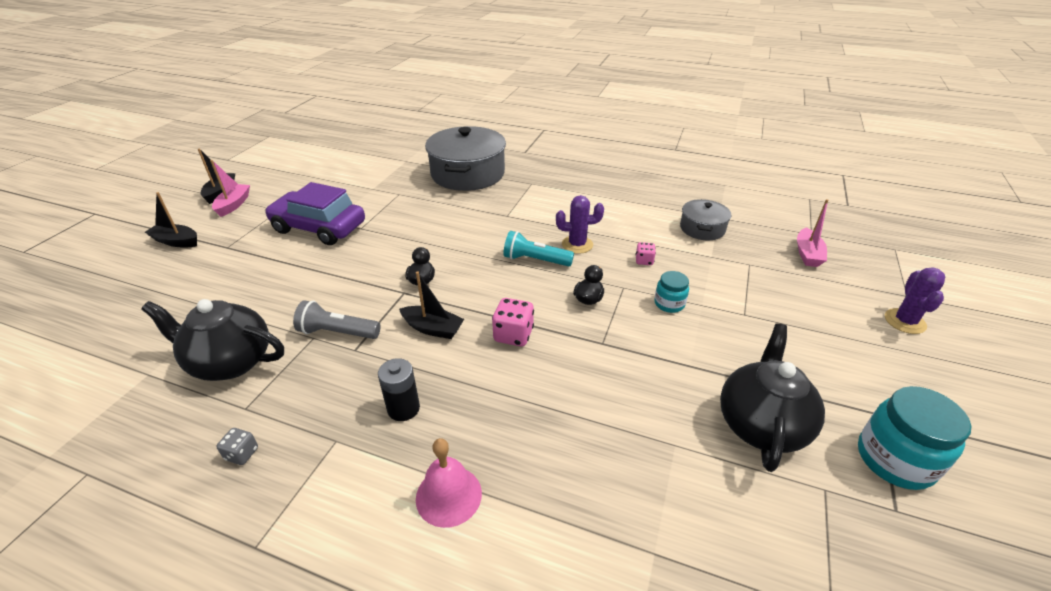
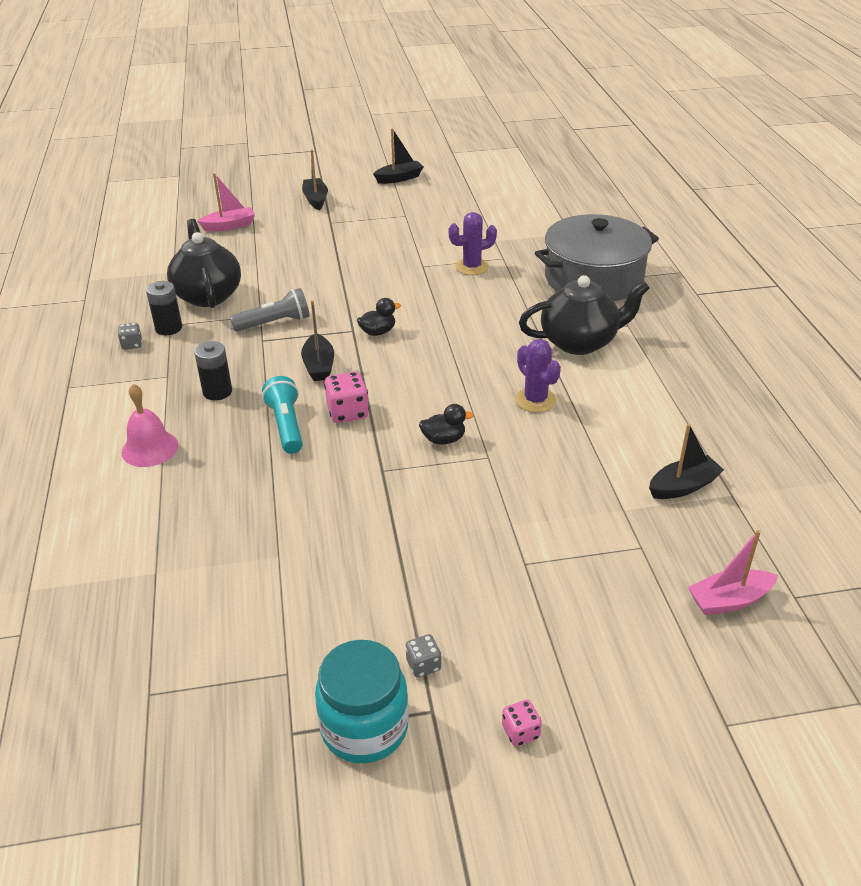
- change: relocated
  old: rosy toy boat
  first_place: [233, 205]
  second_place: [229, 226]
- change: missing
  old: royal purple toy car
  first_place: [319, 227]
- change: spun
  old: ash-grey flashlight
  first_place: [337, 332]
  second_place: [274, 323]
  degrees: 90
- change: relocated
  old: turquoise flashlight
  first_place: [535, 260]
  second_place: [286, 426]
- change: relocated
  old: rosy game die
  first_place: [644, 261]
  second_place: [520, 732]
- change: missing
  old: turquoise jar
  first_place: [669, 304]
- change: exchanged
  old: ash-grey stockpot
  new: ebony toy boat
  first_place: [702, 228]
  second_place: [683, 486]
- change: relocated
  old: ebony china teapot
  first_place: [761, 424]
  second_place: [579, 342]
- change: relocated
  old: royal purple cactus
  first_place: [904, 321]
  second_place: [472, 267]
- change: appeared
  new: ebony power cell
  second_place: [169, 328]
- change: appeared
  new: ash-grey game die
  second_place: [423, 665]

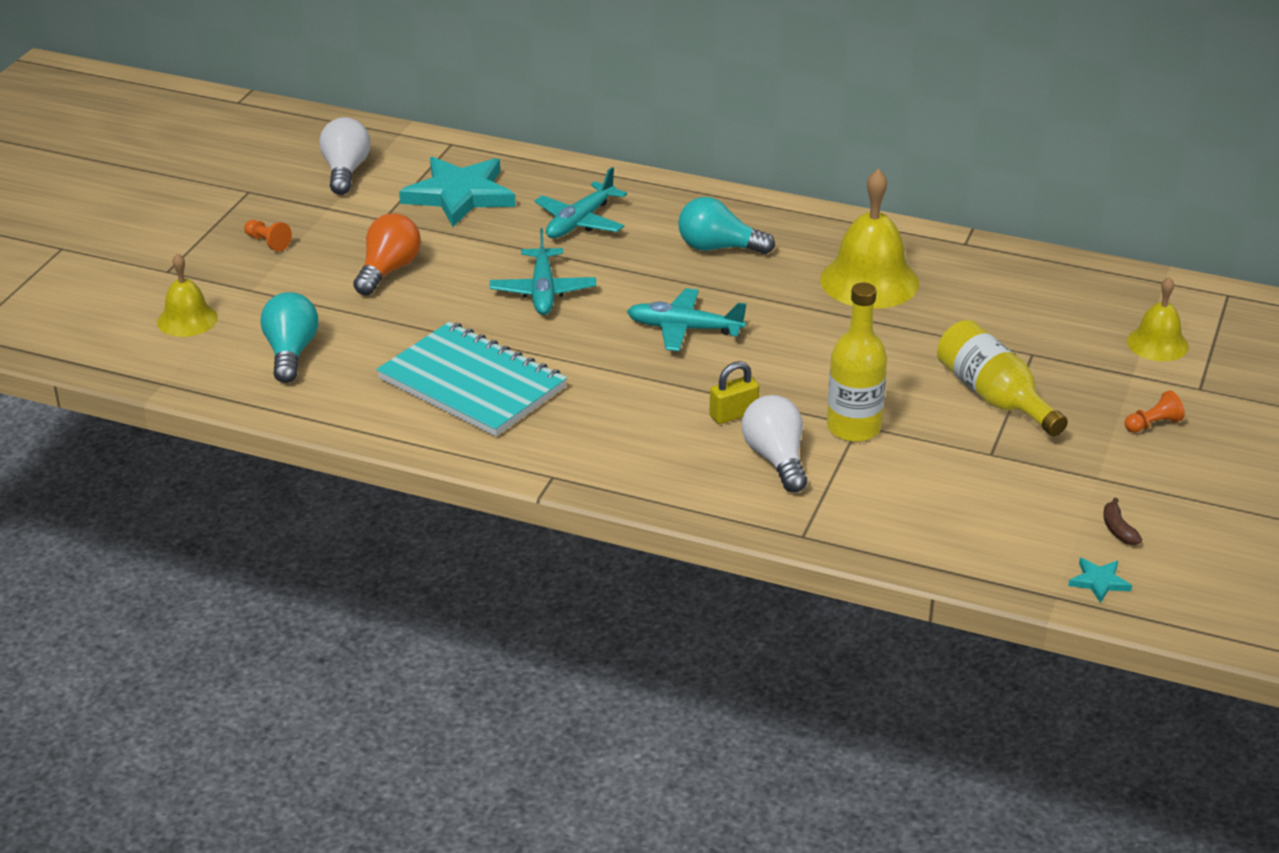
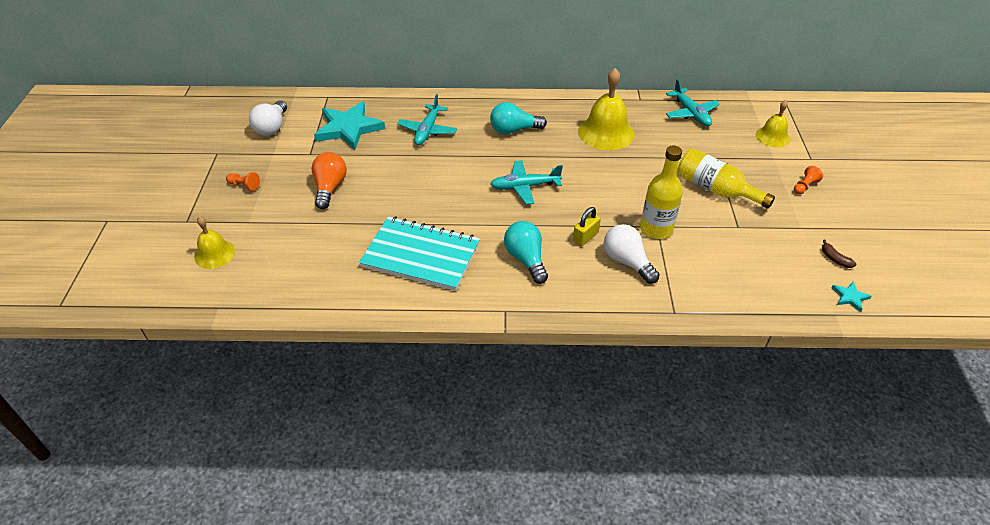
- change: relocated
  old: turquoise bulb
  first_place: [291, 353]
  second_place: [526, 259]
- change: spun
  old: snow-white bulb
  first_place: [345, 171]
  second_place: [272, 127]
  degrees: -150
- change: relocated
  old: turquoise plane
  first_place: [543, 291]
  second_place: [691, 113]

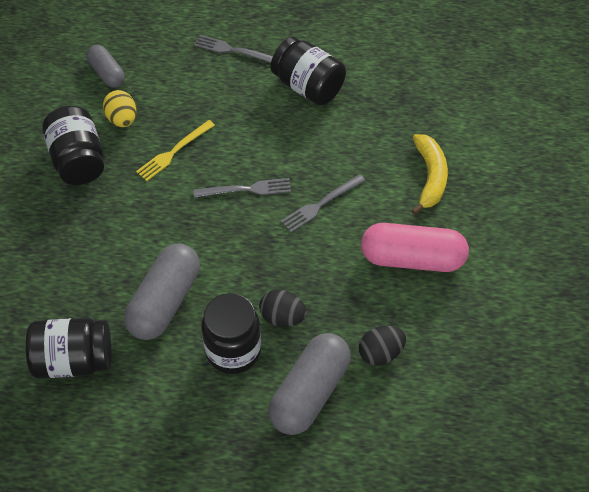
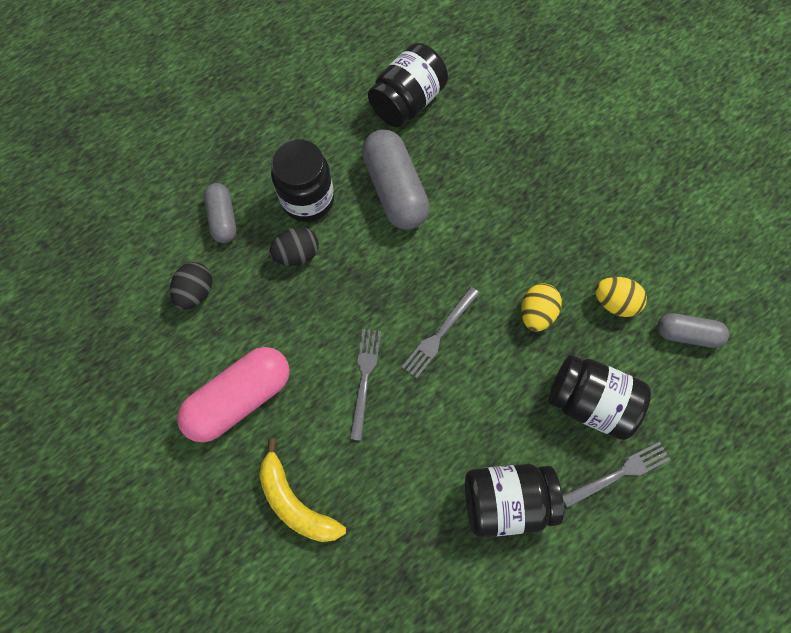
- change: relocated
  old: ebony jar
  first_place: [78, 160]
  second_place: [589, 401]
- change: exchanged
  old: golden table fork
  new: golden egg
  first_place: [174, 152]
  second_place: [536, 313]
- change: size
  old: ash-grey pill
  first_place: [310, 392]
  second_place: [223, 218]
  factor: 0.58

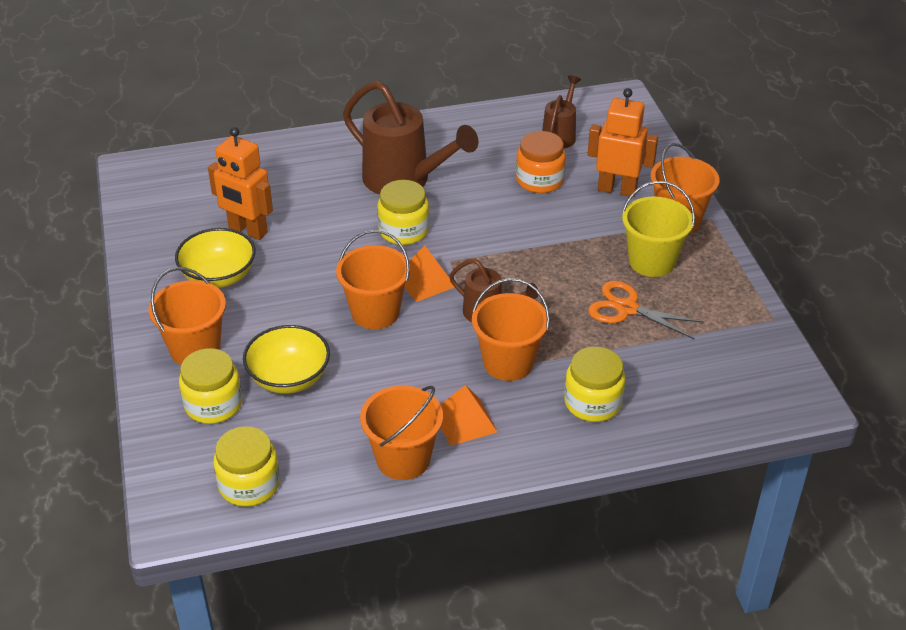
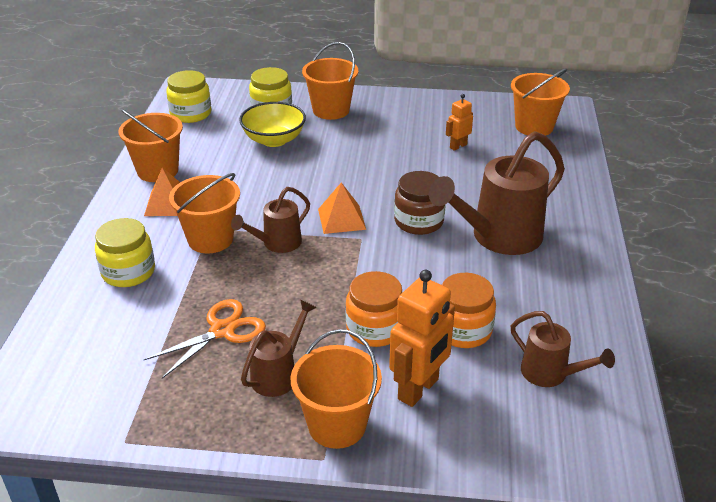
- change: missing
  old: golden deep dish
  first_place: [219, 276]
- change: size
  old: orange robot figure
  first_place: [247, 230]
  second_place: [458, 146]
  factor: 0.54
- change: relocated
  old: orange bucket
  first_place: [375, 312]
  second_place: [534, 127]
- change: colour
  old: golden jar
  new: brown jar
  first_place: [403, 230]
  second_place: [418, 221]
- change: exchanged
  old: golden bucket
  new: brown sprinkling can
  first_place: [652, 261]
  second_place: [278, 374]
- change: appeared
  new: orange jar
  second_place: [375, 329]

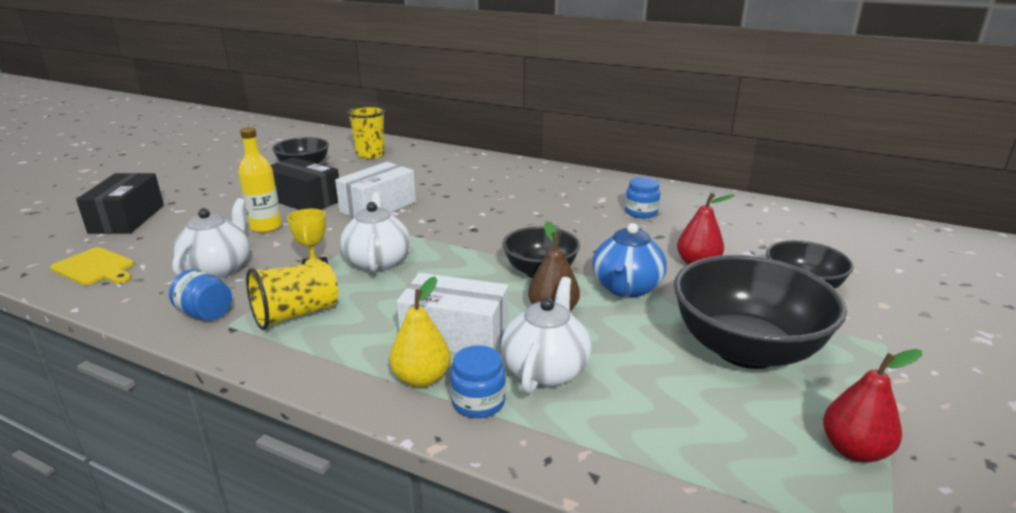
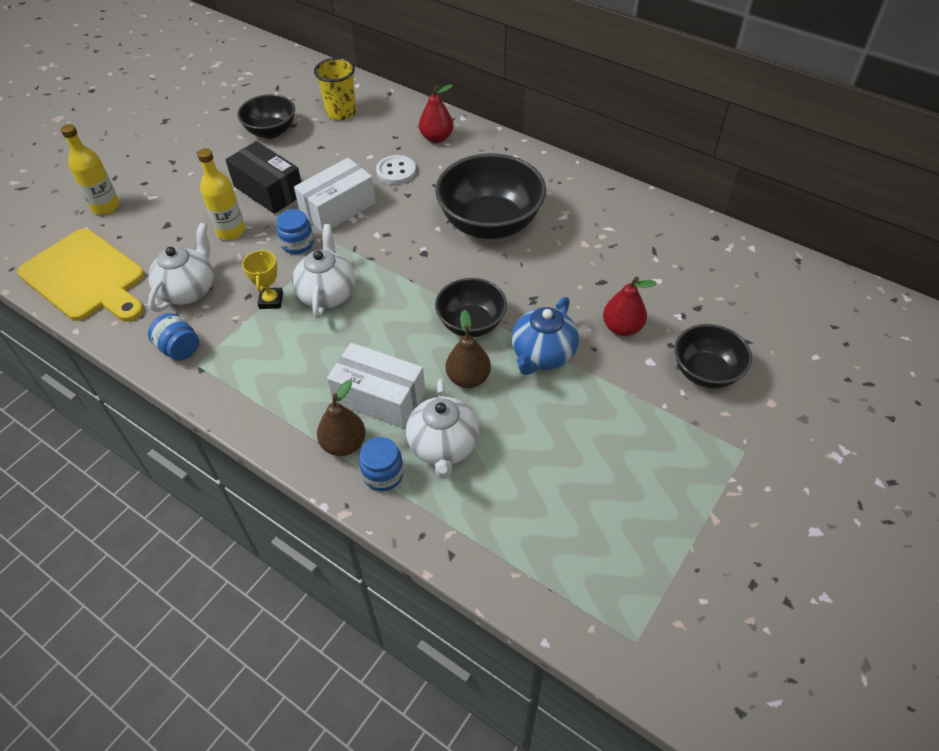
- change: size
  old: golden chopping board
  first_place: [95, 268]
  second_place: [85, 277]
  factor: 1.85
- change: exchanged
  old: ebony parcel
  new: golden bottle
  first_place: [127, 219]
  second_place: [106, 206]
- change: missing
  old: golden tumbler
  first_place: [296, 314]
- change: colour
  old: golden pear
  new: brown pear
  first_place: [421, 379]
  second_place: [344, 444]
- change: spun
  old: snow-white china teapot
  first_place: [545, 370]
  second_place: [443, 447]
  degrees: 150
- change: relocated
  old: royal blue jar
  first_place: [641, 212]
  second_place: [297, 244]
- change: relocated
  old: ebony deep dish
  first_place: [745, 349]
  second_place: [490, 224]
- change: relocated
  old: crimson pear
  first_place: [854, 450]
  second_place: [436, 138]
- change: appeared
  new: snow-white sewing button
  second_place: [396, 171]

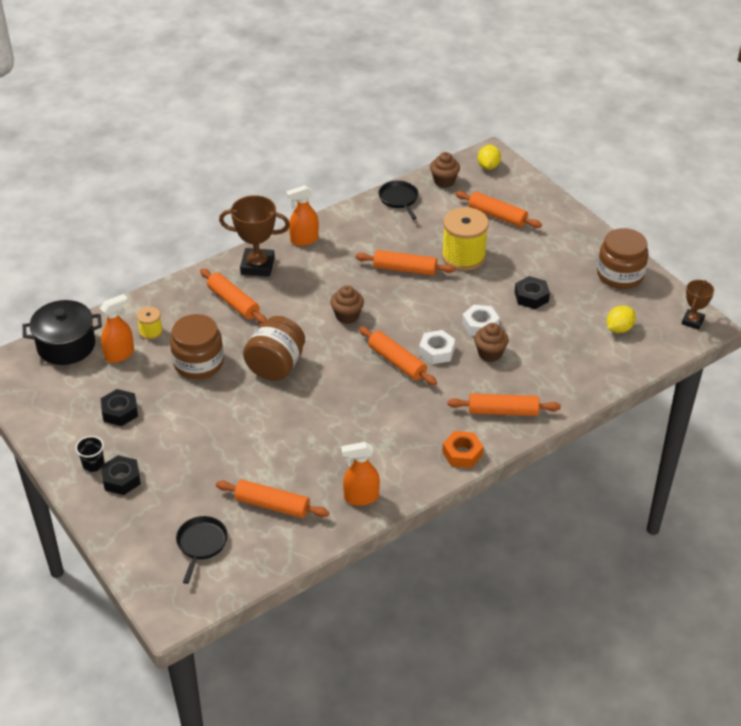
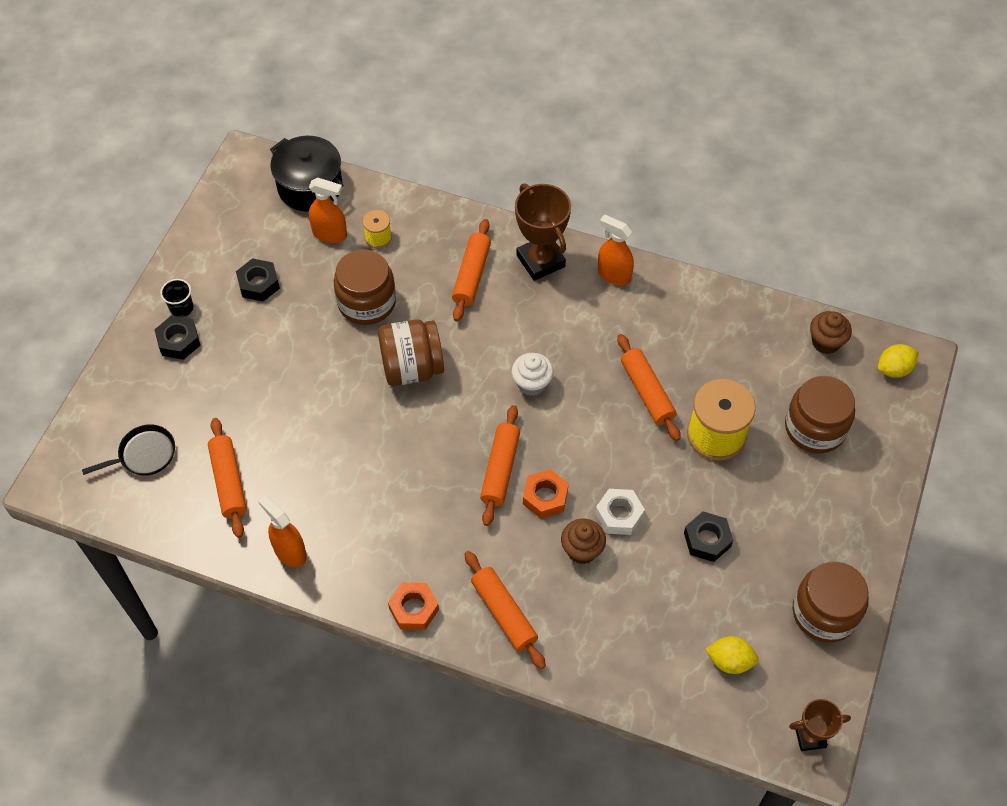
- change: colour
  old: brown muffin
  new: snow-white muffin
  first_place: [347, 316]
  second_place: [532, 384]
- change: missing
  old: ebony skillet
  first_place: [399, 199]
- change: colour
  old: snow-white hexagon nut
  new: orange hexagon nut
  first_place: [437, 351]
  second_place: [545, 497]
- change: exchanged
  old: orange pastry roller
  new: brown jar
  first_place: [497, 216]
  second_place: [815, 428]

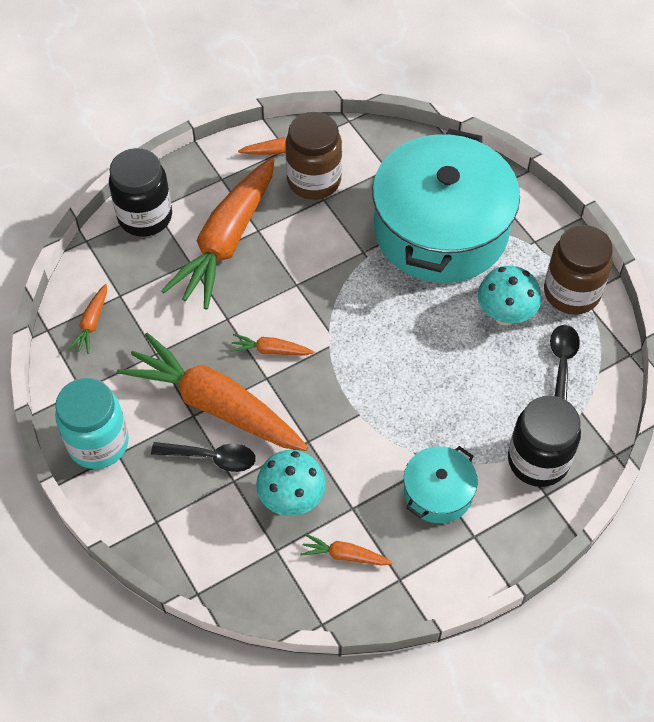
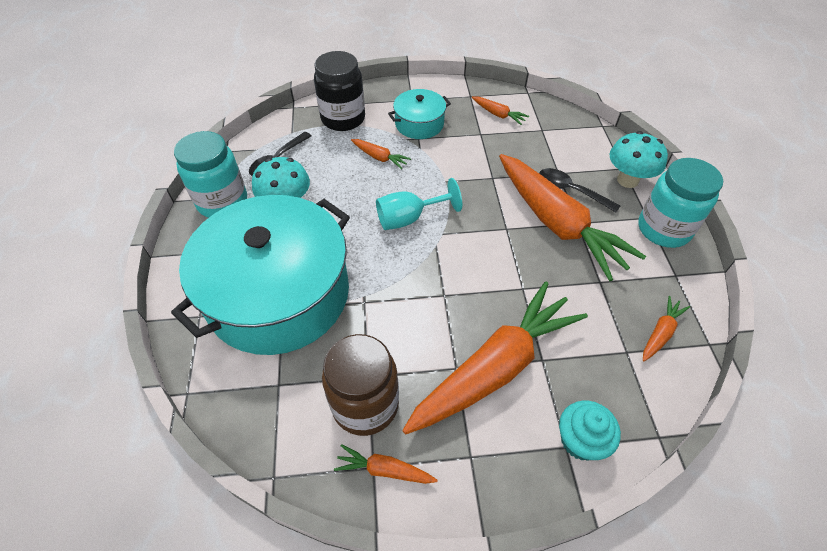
- change: exchanged
  old: ebony jar
  new: turquoise muffin
  first_place: [145, 216]
  second_place: [580, 440]
- change: relocated
  old: orange root vegetable
  first_place: [270, 350]
  second_place: [379, 157]
- change: relocated
  old: turquoise toadstool
  first_place: [291, 499]
  second_place: [627, 180]
- change: colour
  old: brown jar
  new: turquoise jar
  first_place: [571, 293]
  second_place: [222, 202]
- change: appeared
  new: turquoise wine glass
  second_place: [409, 218]

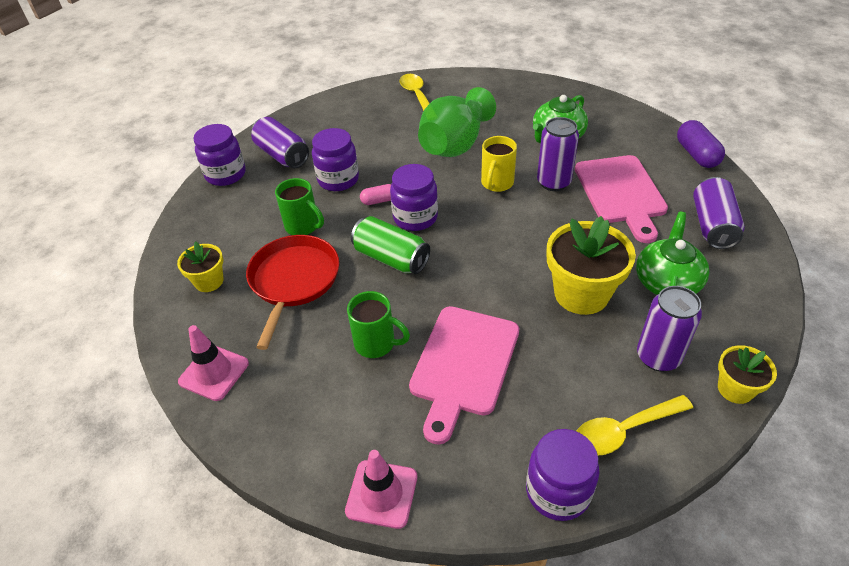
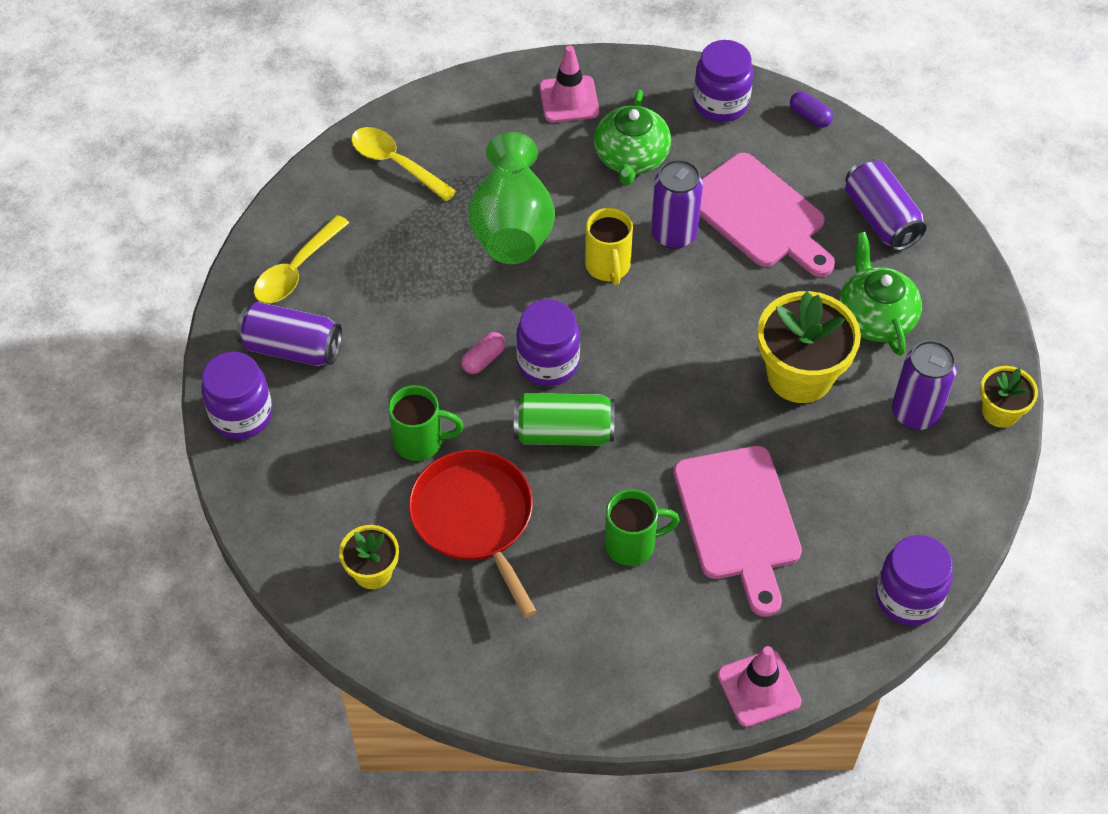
- change: relocated
  old: rosy safety cone
  first_place: [214, 372]
  second_place: [569, 99]
- change: relocated
  old: royal purple jar
  first_place: [338, 179]
  second_place: [720, 103]
- change: relocated
  old: golden tablespoon
  first_place: [624, 430]
  second_place: [296, 270]
- change: size
  old: royal purple pill
  first_place: [696, 155]
  second_place: [809, 117]
  factor: 0.59

